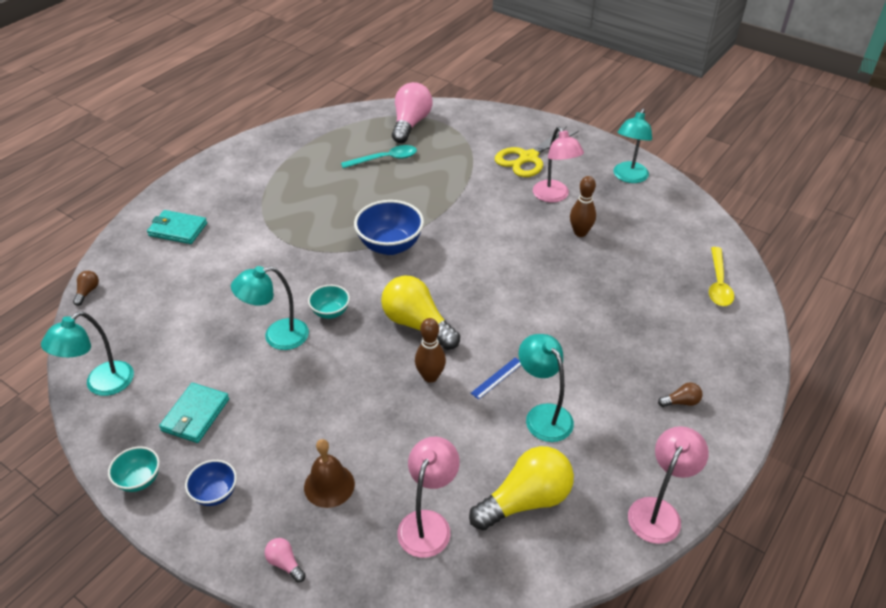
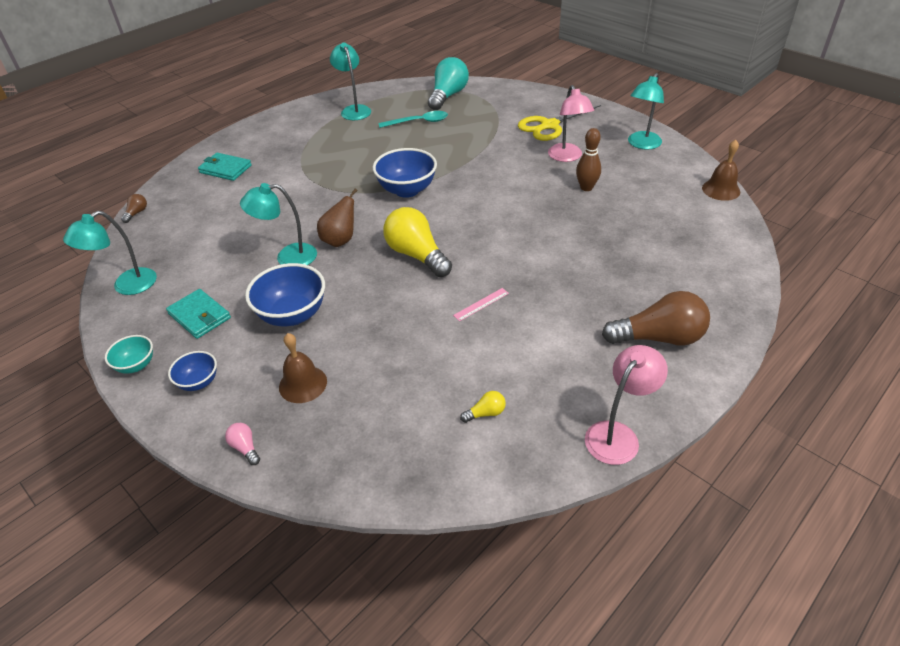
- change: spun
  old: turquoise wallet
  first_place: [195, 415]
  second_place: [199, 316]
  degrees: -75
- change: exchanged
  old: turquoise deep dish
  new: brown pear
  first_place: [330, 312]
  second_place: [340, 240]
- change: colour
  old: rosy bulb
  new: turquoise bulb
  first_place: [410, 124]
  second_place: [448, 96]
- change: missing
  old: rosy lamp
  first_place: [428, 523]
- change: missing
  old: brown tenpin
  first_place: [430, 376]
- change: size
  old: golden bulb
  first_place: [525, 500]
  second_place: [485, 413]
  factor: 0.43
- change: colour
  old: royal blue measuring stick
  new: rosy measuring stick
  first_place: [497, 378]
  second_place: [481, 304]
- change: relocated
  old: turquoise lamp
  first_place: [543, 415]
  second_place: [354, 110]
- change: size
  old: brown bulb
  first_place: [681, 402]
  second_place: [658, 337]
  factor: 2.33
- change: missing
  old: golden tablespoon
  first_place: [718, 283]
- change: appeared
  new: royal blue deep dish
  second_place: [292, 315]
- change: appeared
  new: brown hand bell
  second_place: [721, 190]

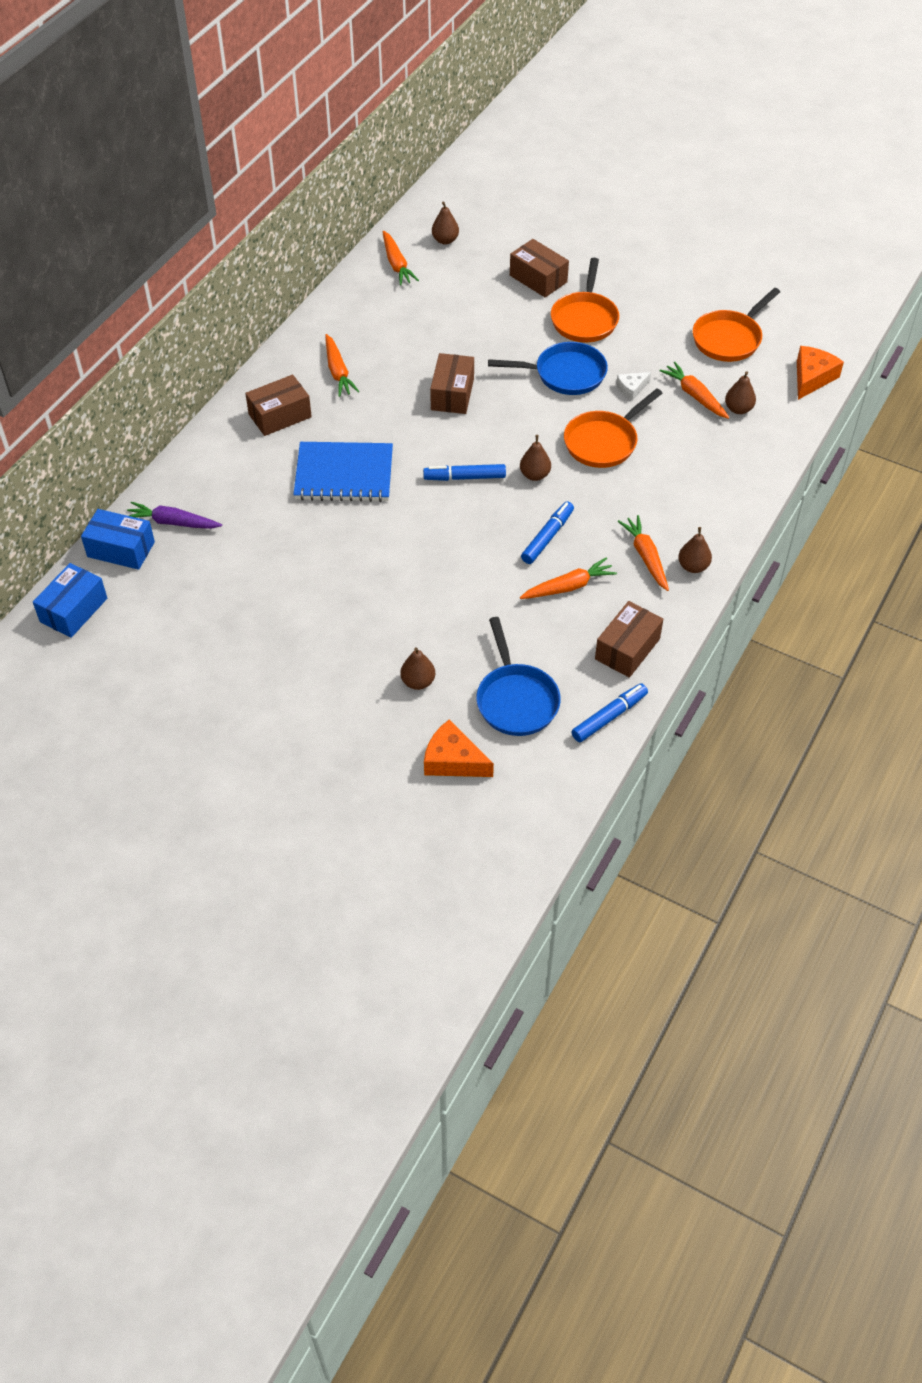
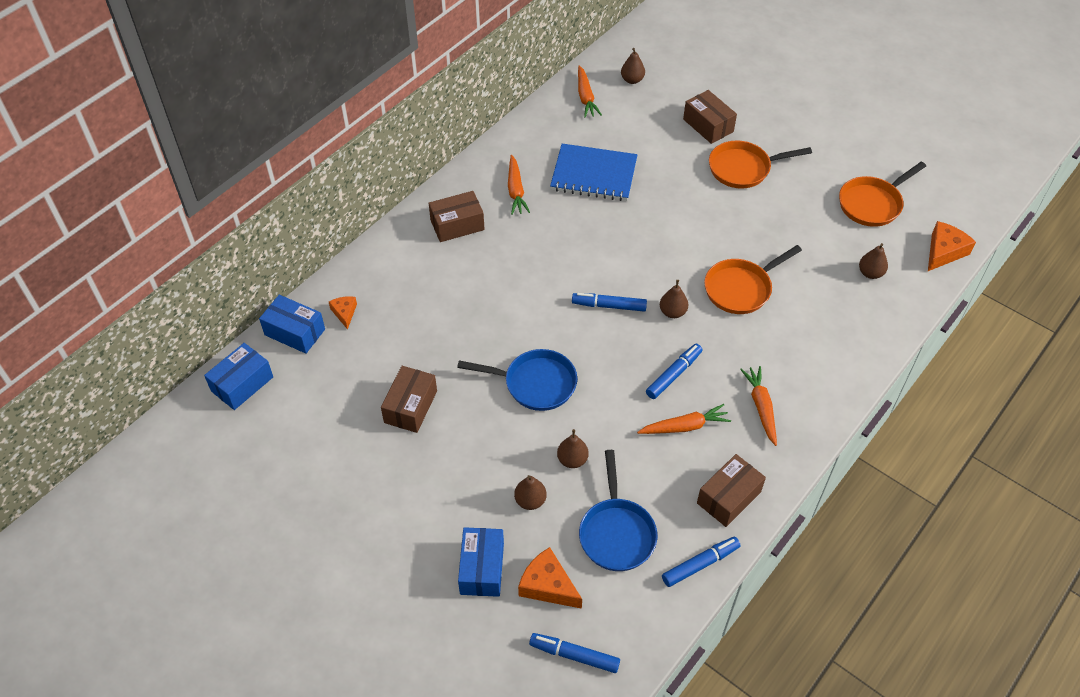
- change: exchanged
  old: royal purple root vegetable
  new: orange piece of cheese
  first_place: [173, 522]
  second_place: [344, 313]
- change: relocated
  old: royal blue notebook
  first_place: [344, 474]
  second_place: [594, 175]
- change: relocated
  old: brown parcel
  first_place: [452, 394]
  second_place: [410, 407]
- change: relocated
  old: royal blue skillet
  first_place: [565, 374]
  second_place: [535, 383]
- change: spun
  old: orange skillet
  first_place: [584, 319]
  second_place: [743, 168]
  degrees: 60
- change: missing
  old: snow-white piece of cheese
  first_place: [631, 389]
- change: missing
  old: orange root vegetable
  first_place: [694, 395]
- change: relocated
  old: brown pear
  first_place: [693, 566]
  second_place: [572, 460]
- change: appeared
  new: royal blue parcel
  second_place: [482, 568]
- change: appeared
  new: royal blue felt pen
  second_place: [574, 655]

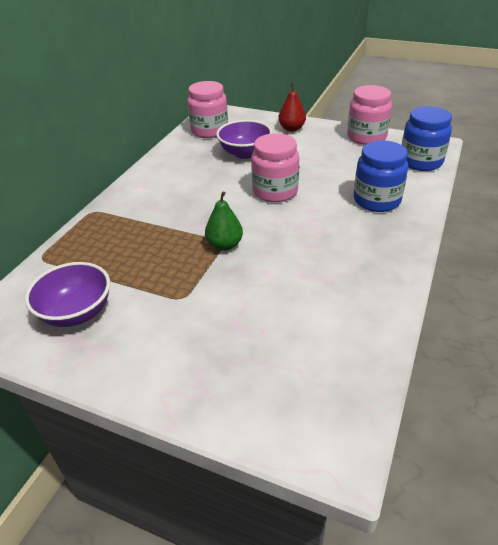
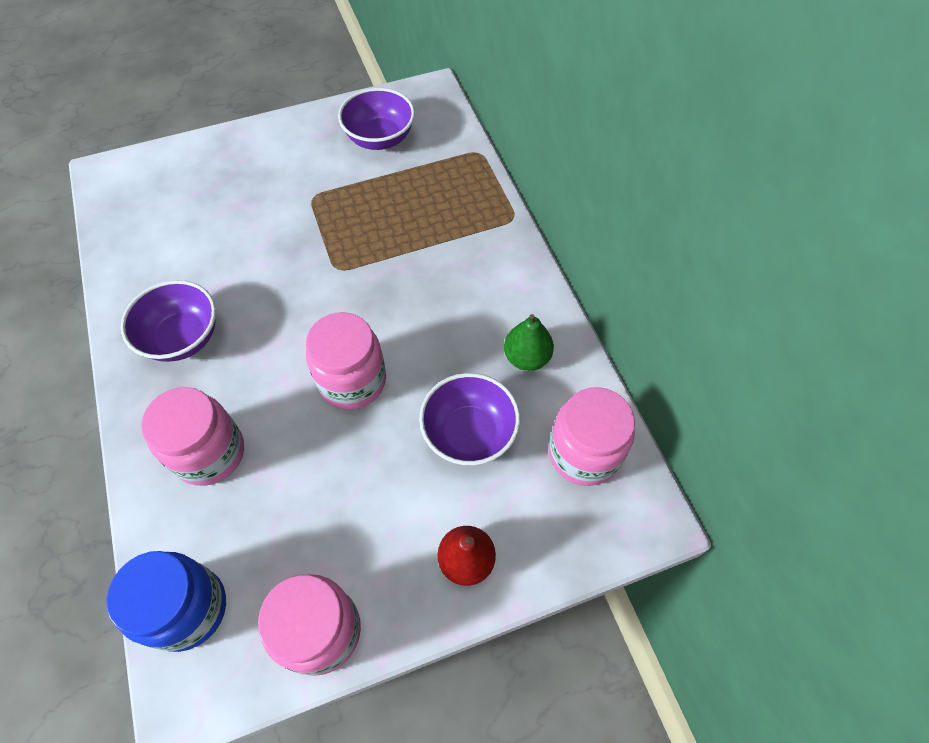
- change: relocated
  old: leaf-green pear
  first_place: [225, 245]
  second_place: [526, 357]
- change: colour
  old: royal blue jar
  new: rosy jar
  first_place: [376, 200]
  second_place: [209, 453]
- change: appeared
  new: royal purple deep dish
  second_place: [183, 338]

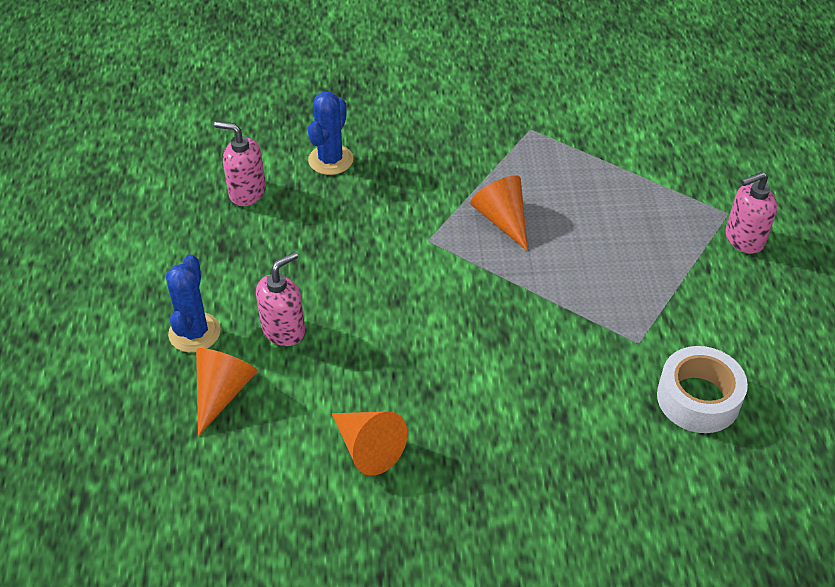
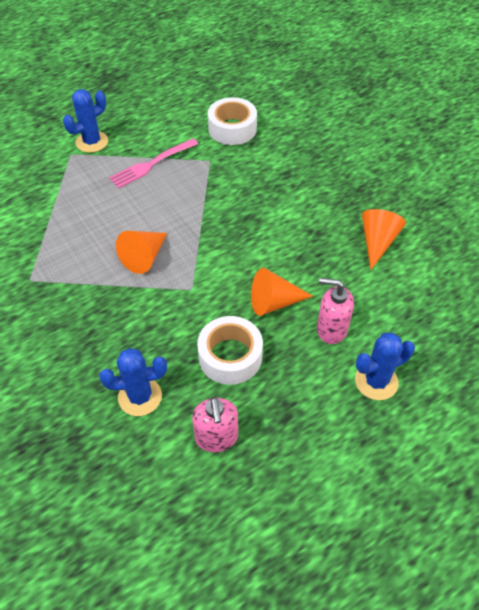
- change: relocated
  old: orange cone shape
  first_place: [222, 393]
  second_place: [274, 302]
- change: exchanged
  old: rosy pump bottle
  new: royal blue cactus
  first_place: [743, 239]
  second_place: [92, 142]
- change: appeared
  new: rosy table fork
  second_place: [152, 164]
- change: appeared
  new: snow-white tape
  second_place: [230, 356]

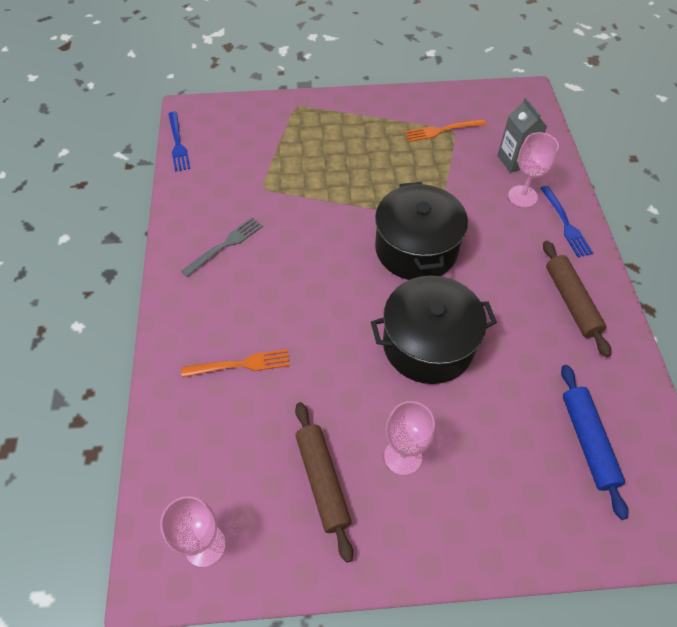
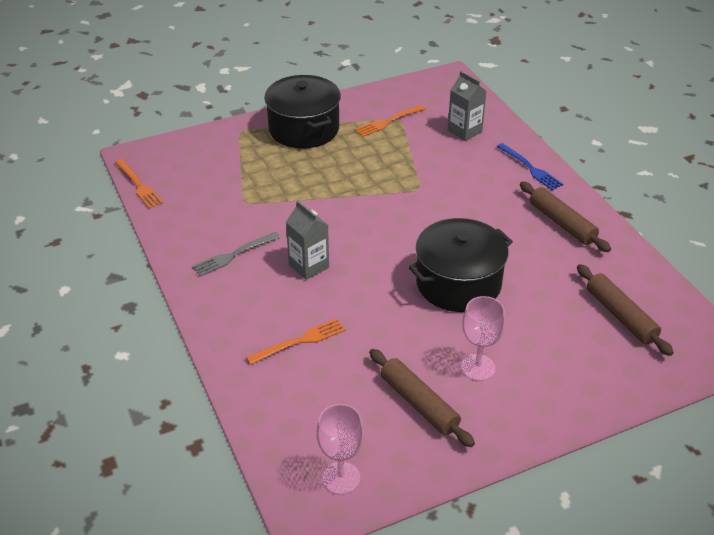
- change: colour
  old: royal blue table fork
  new: orange table fork
  first_place: [178, 144]
  second_place: [139, 185]
- change: spun
  old: ash-grey table fork
  first_place: [225, 245]
  second_place: [233, 255]
  degrees: -150
- change: relocated
  old: ebony stockpot
  first_place: [416, 249]
  second_place: [304, 129]
- change: missing
  old: rosy wine glass
  first_place: [522, 196]
- change: colour
  old: royal blue pastry roller
  new: brown pastry roller
  first_place: [587, 442]
  second_place: [620, 316]
- change: appeared
  new: ash-grey juice carton
  second_place: [308, 266]

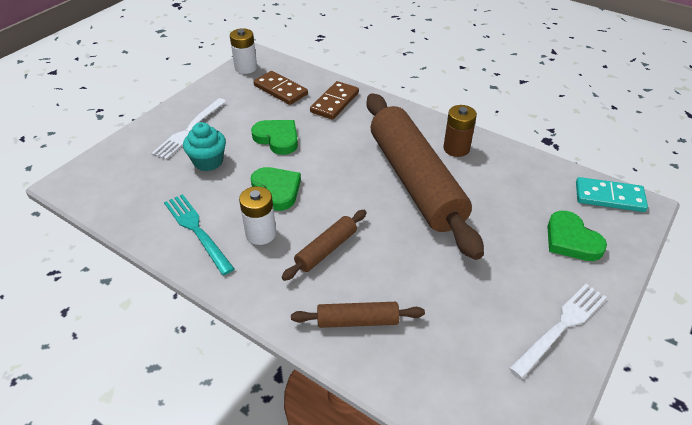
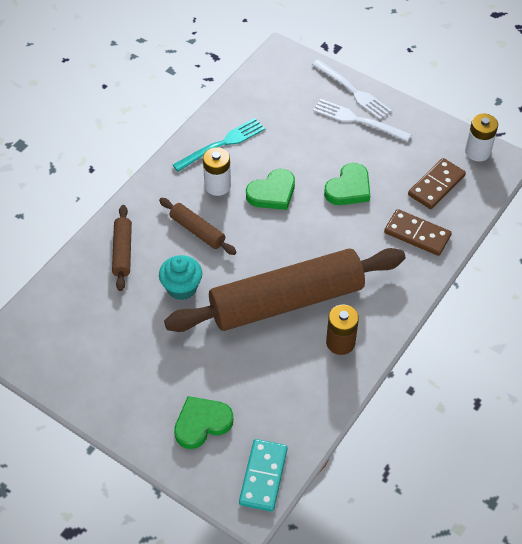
- change: relocated
  old: turquoise muffin
  first_place: [208, 162]
  second_place: [182, 288]
- change: relocated
  old: snow-white table fork
  first_place: [561, 326]
  second_place: [353, 91]

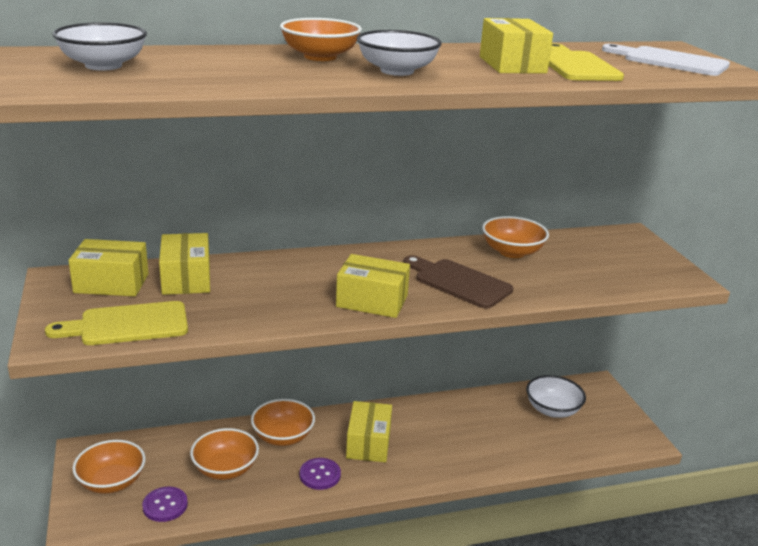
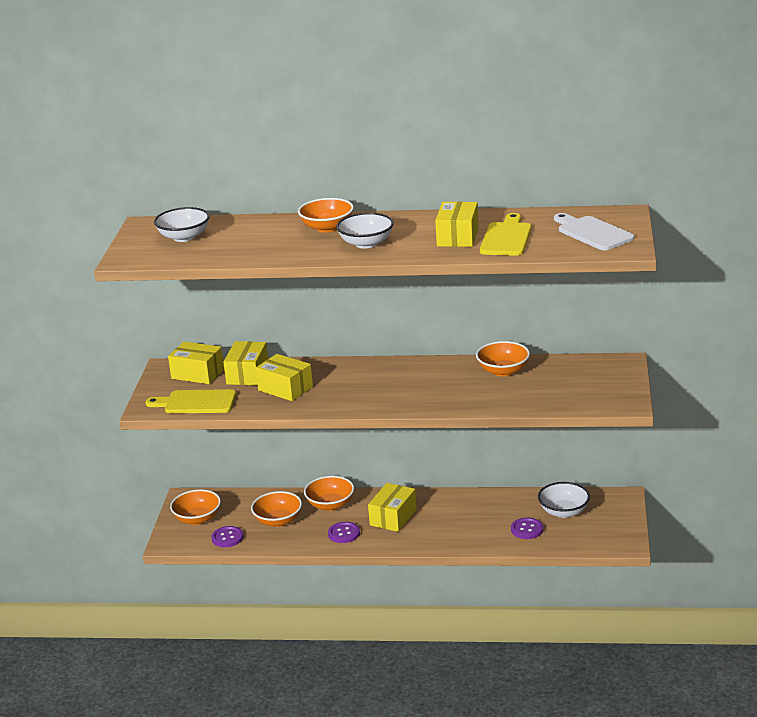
- change: relocated
  old: golden parcel
  first_place: [372, 301]
  second_place: [285, 388]
- change: missing
  old: brown chopping board
  first_place: [459, 282]
- change: appeared
  new: royal purple sewing button
  second_place: [527, 529]

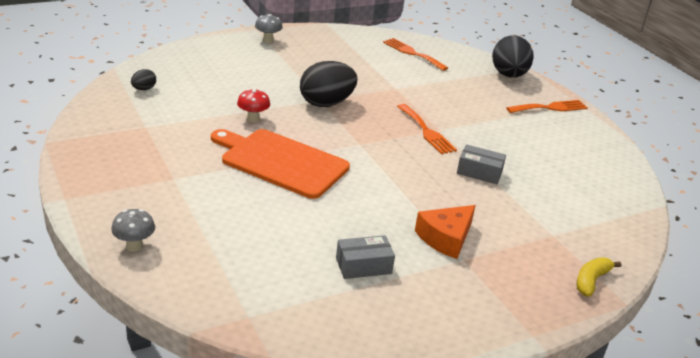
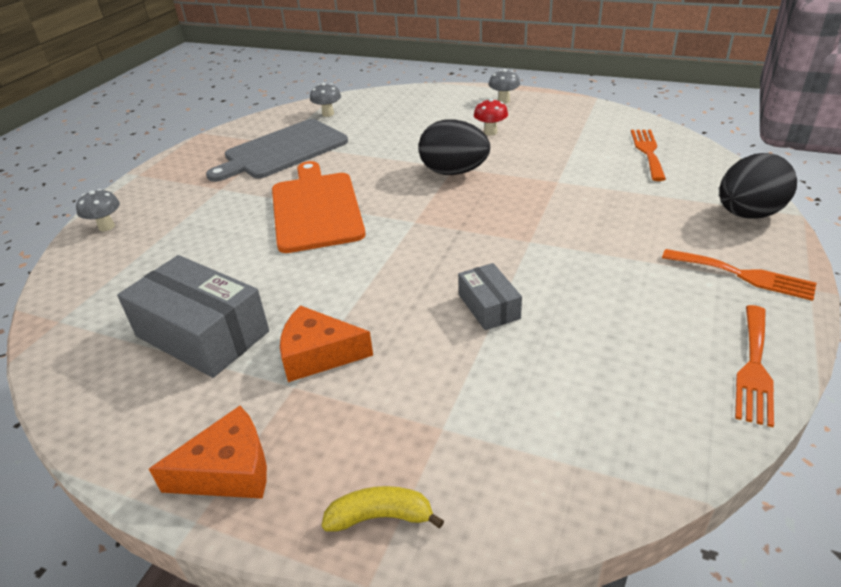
- change: exchanged
  old: ebony egg
  new: ash-grey toadstool
  first_place: [144, 89]
  second_place: [328, 114]
- change: relocated
  old: crimson toadstool
  first_place: [253, 119]
  second_place: [490, 132]
- change: size
  old: ash-grey parcel
  first_place: [363, 266]
  second_place: [202, 334]
  factor: 1.89
- change: relocated
  old: orange table fork
  first_place: [426, 131]
  second_place: [754, 367]
- change: appeared
  new: orange piece of cheese
  second_place: [229, 470]
- change: appeared
  new: ash-grey chopping board
  second_place: [283, 151]

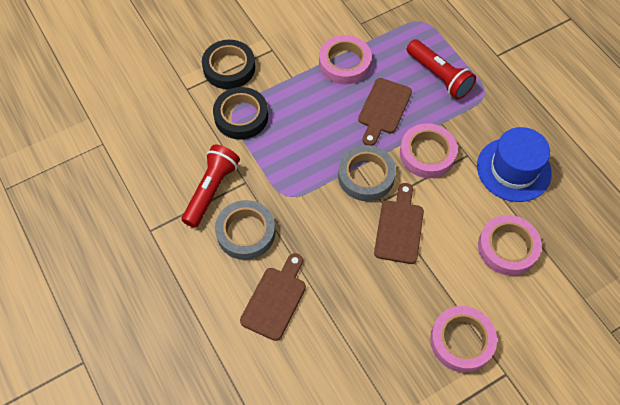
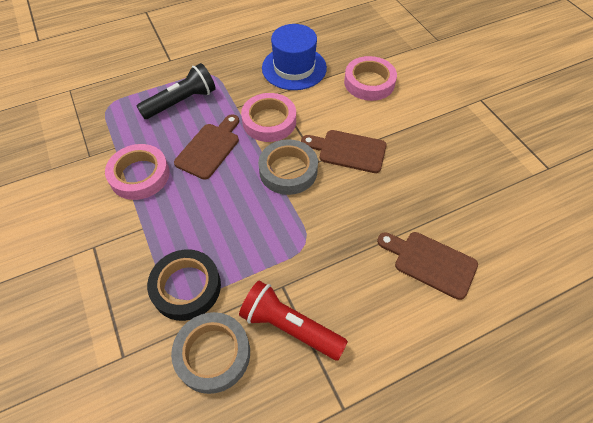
- change: missing
  old: ebony tape
  first_place: [229, 68]
- change: relocated
  old: ash-grey tape
  first_place: [246, 232]
  second_place: [213, 354]
- change: spun
  old: brown chopping board
  first_place: [383, 109]
  second_place: [209, 148]
  degrees: -90
- change: colour
  old: crimson flashlight
  new: ebony flashlight
  first_place: [439, 76]
  second_place: [181, 102]
- change: missing
  old: rosy tape
  first_place: [461, 341]

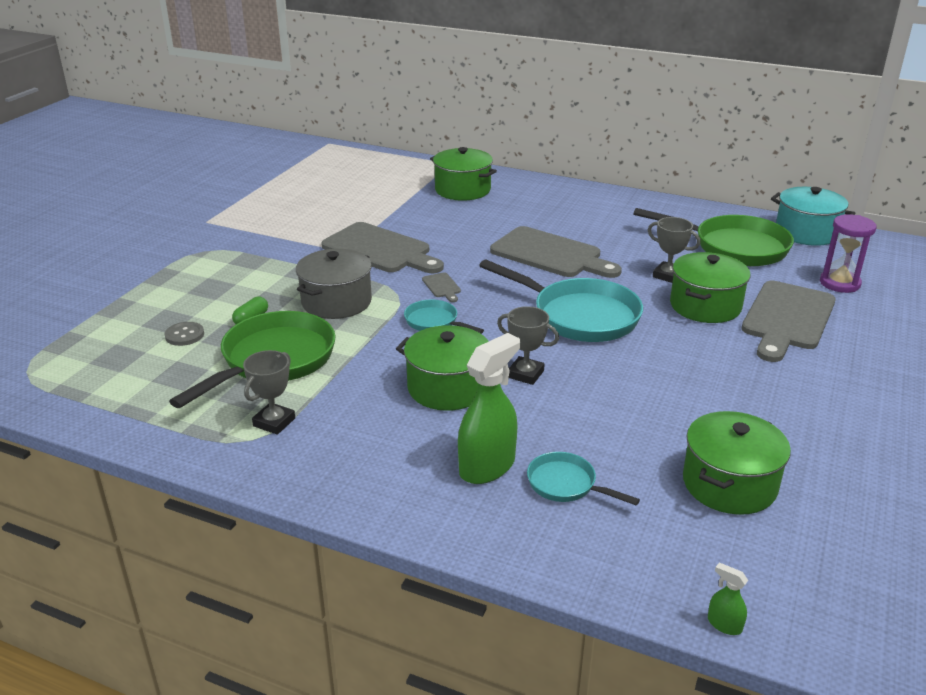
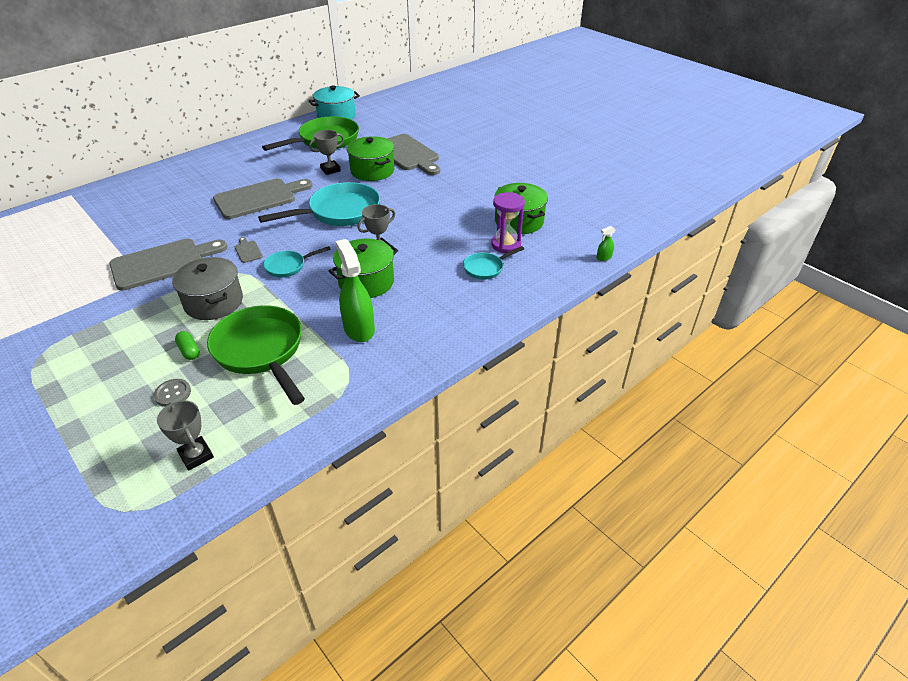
- change: relocated
  old: ash-grey prize cup
  first_place: [274, 422]
  second_place: [196, 455]
- change: spun
  old: ash-grey chopping board
  first_place: [442, 286]
  second_place: [248, 251]
  degrees: -120
- change: missing
  old: leaf-green stockpot
  first_place: [462, 190]
- change: relocated
  old: leaf-green spray bottle
  first_place: [487, 466]
  second_place: [359, 329]
- change: relocated
  old: royal purple hourglass
  first_place: [839, 283]
  second_place: [506, 245]

